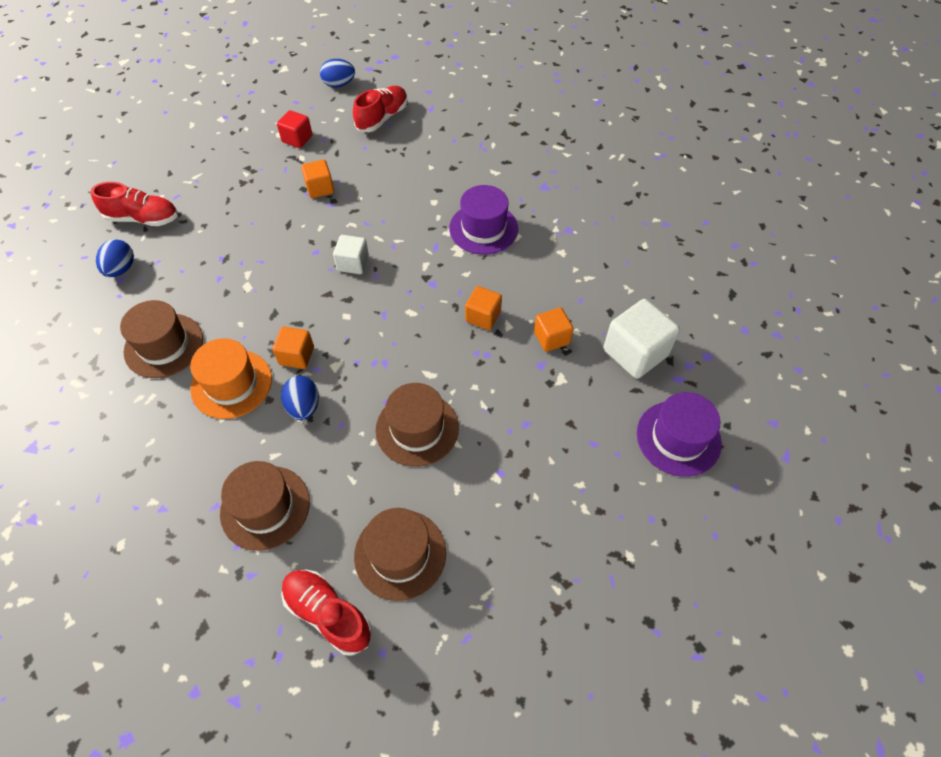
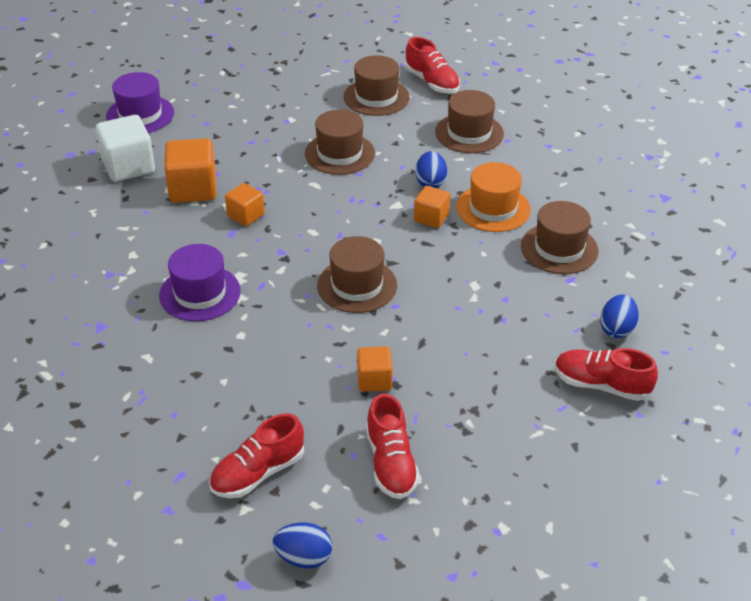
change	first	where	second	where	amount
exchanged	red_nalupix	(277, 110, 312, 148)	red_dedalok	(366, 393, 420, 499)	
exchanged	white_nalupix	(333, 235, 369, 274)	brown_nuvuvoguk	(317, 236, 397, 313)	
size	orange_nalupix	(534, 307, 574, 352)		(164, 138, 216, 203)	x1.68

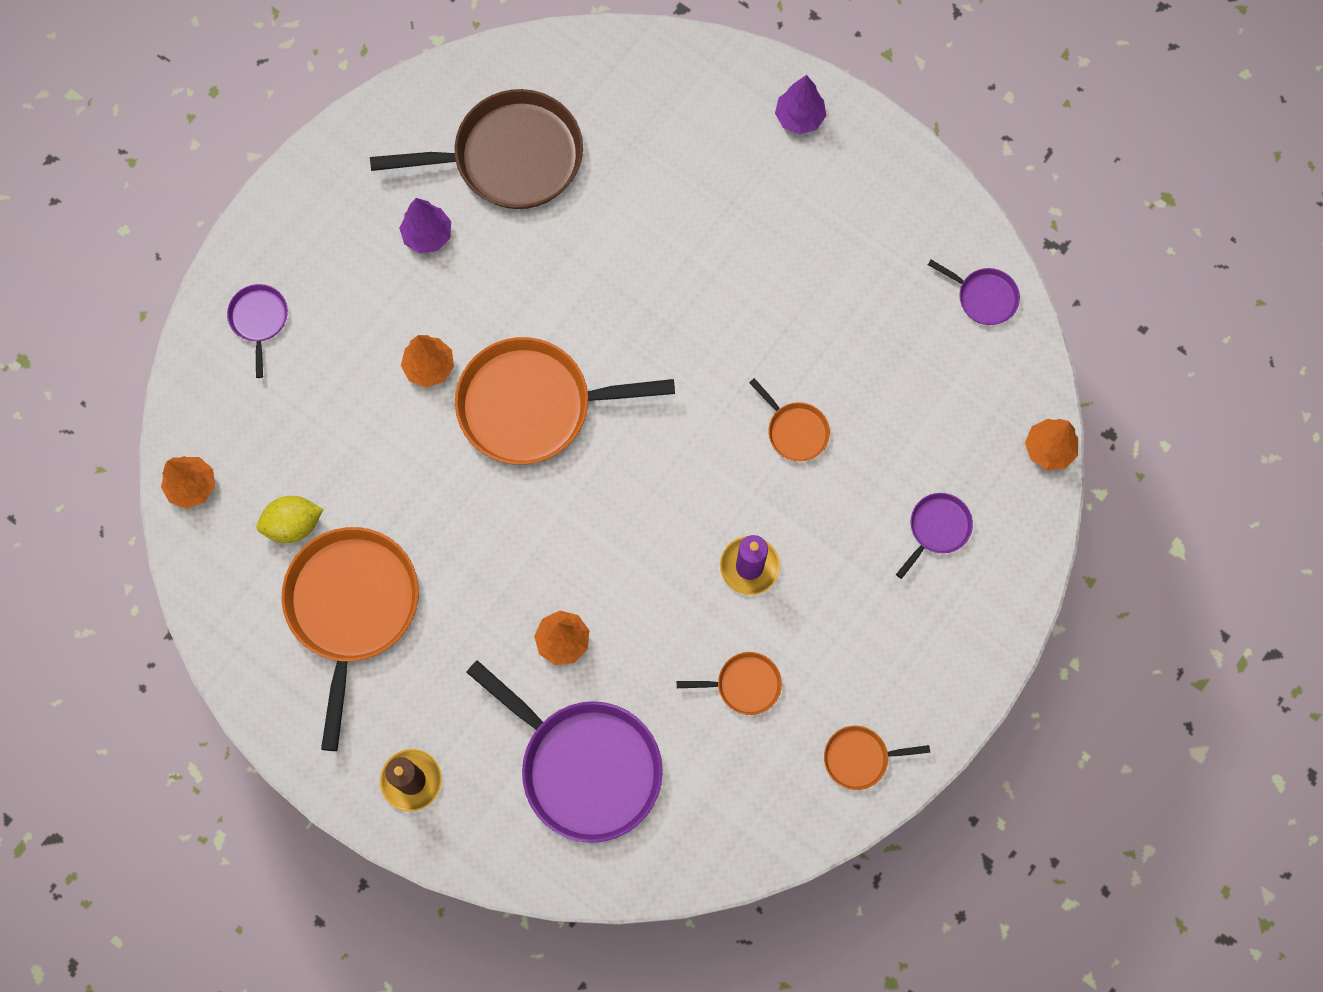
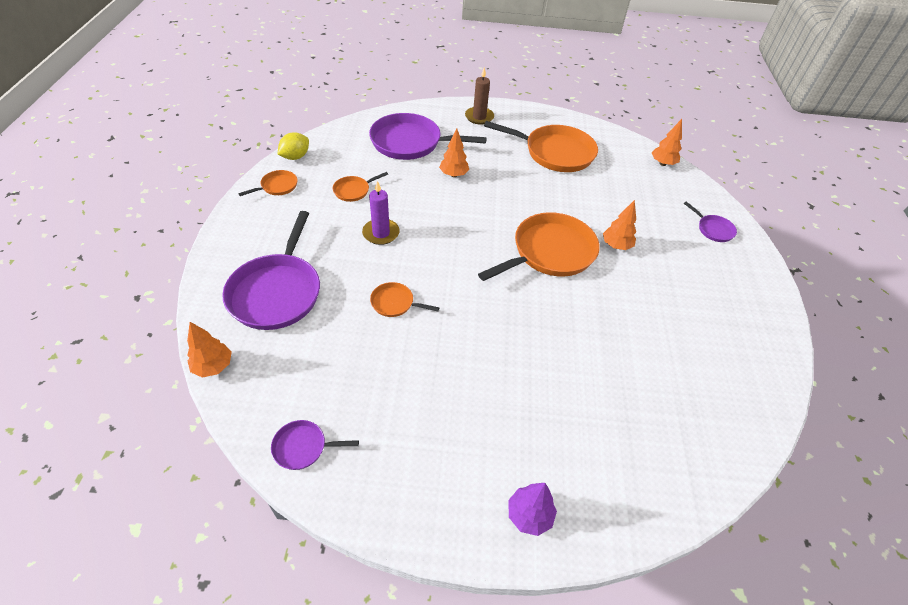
change	first	where	second	where	amount
relocated	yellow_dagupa	(257, 496, 323, 543)		(278, 132, 309, 160)	
spun	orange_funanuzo	(282, 527, 419, 751)		(484, 121, 598, 172)	45 degrees counterclockwise
missing	brown_funanuzo	(370, 89, 583, 209)			
missing	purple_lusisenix	(399, 198, 451, 253)			
size	purple_funanuzo	(896, 493, 973, 579)		(222, 211, 320, 330)	x2.16

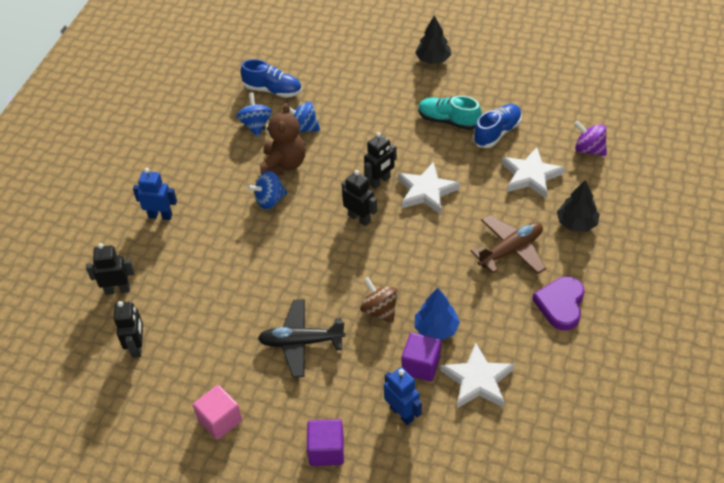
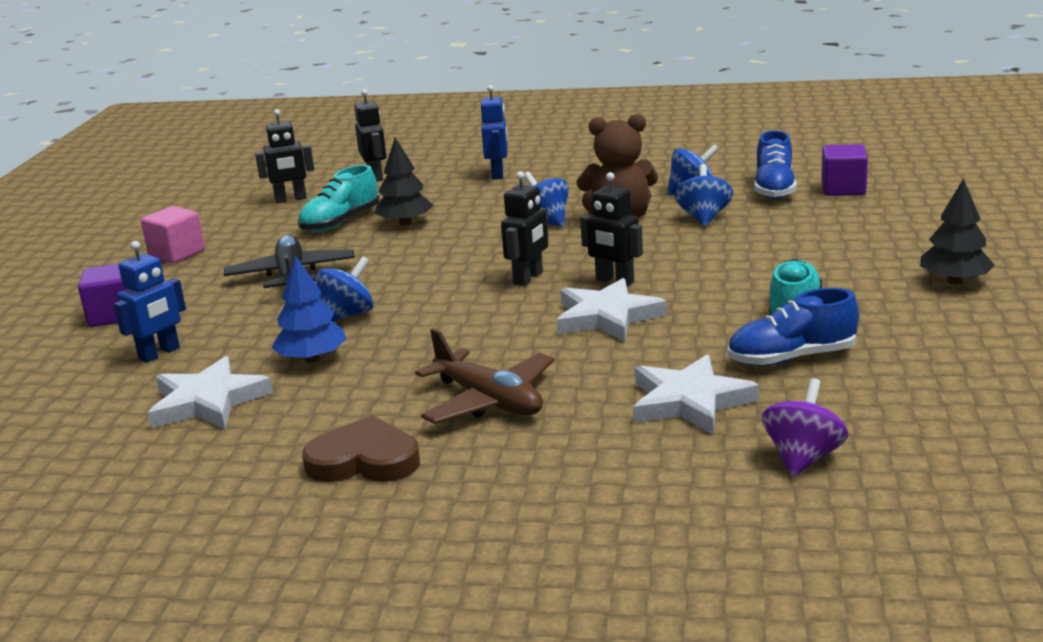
change	first	where	second	where	amount
colour	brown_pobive	(360, 277, 398, 323)	blue_pobive	(316, 256, 373, 322)	
relocated	purple_nalupix	(402, 333, 441, 382)		(821, 144, 868, 196)	
spun	blue_dedalok	(473, 104, 522, 148)		(728, 288, 859, 366)	135 degrees clockwise
colour	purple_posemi	(532, 276, 585, 330)	brown_posemi	(302, 415, 420, 482)	
relocated	black_lusisenix	(557, 180, 600, 232)		(375, 137, 434, 226)	
appeared			turquoise_dedalok	(298, 165, 380, 232)	

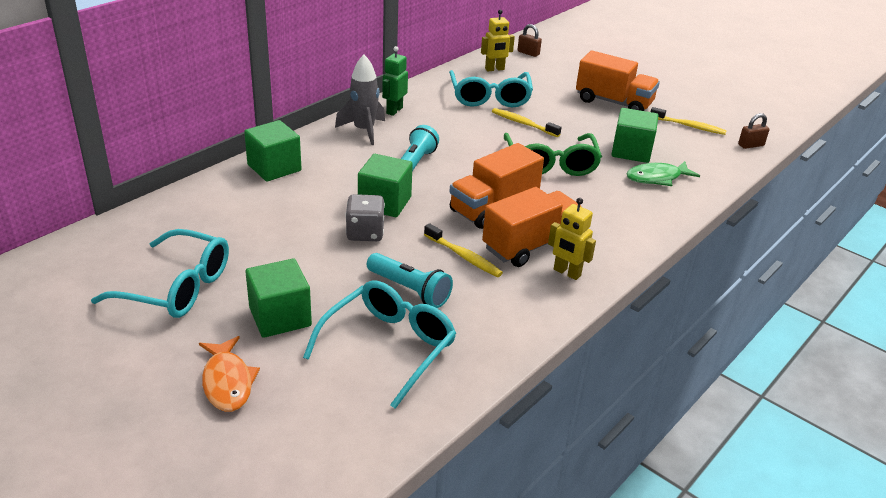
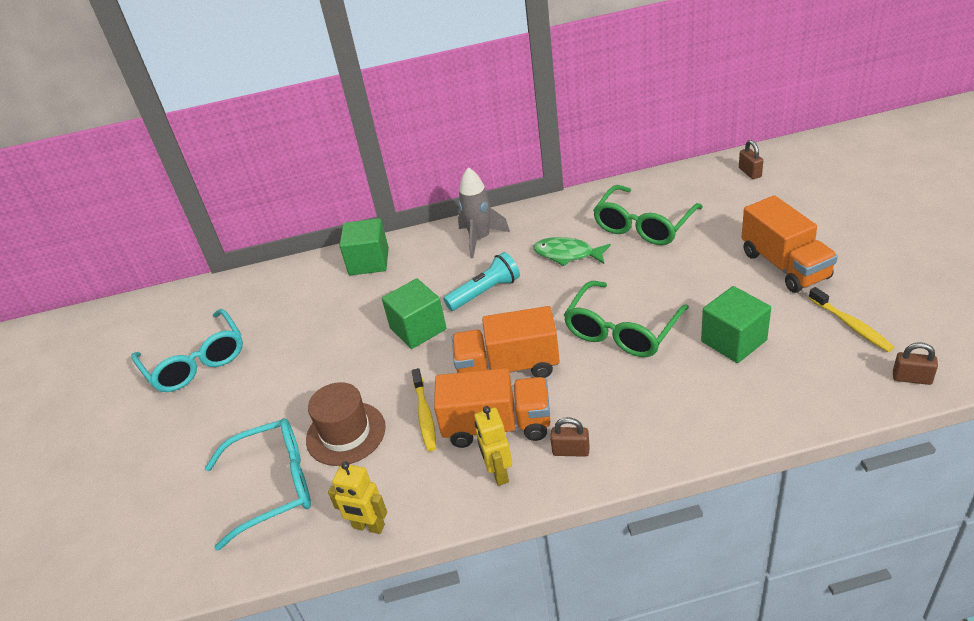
change	first	where	second	where	amount
missing	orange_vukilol	(199, 336, 260, 412)			
missing	green_nalupix	(246, 258, 312, 338)			
missing	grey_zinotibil	(346, 194, 385, 241)			
exchanged	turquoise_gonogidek	(367, 253, 453, 308)	brown_nuvuvoguk	(306, 382, 386, 466)	
missing	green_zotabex	(382, 46, 408, 116)			
colour	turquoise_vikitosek	(449, 70, 533, 107)	green_vikitosek	(593, 185, 703, 245)	
relocated	yellow_zotabex	(481, 9, 515, 71)		(328, 461, 387, 534)	
missing	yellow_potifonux	(492, 108, 562, 137)			
relocated	green_vukilol	(627, 161, 700, 186)		(534, 237, 611, 266)	
appeared			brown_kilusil	(550, 417, 590, 457)	

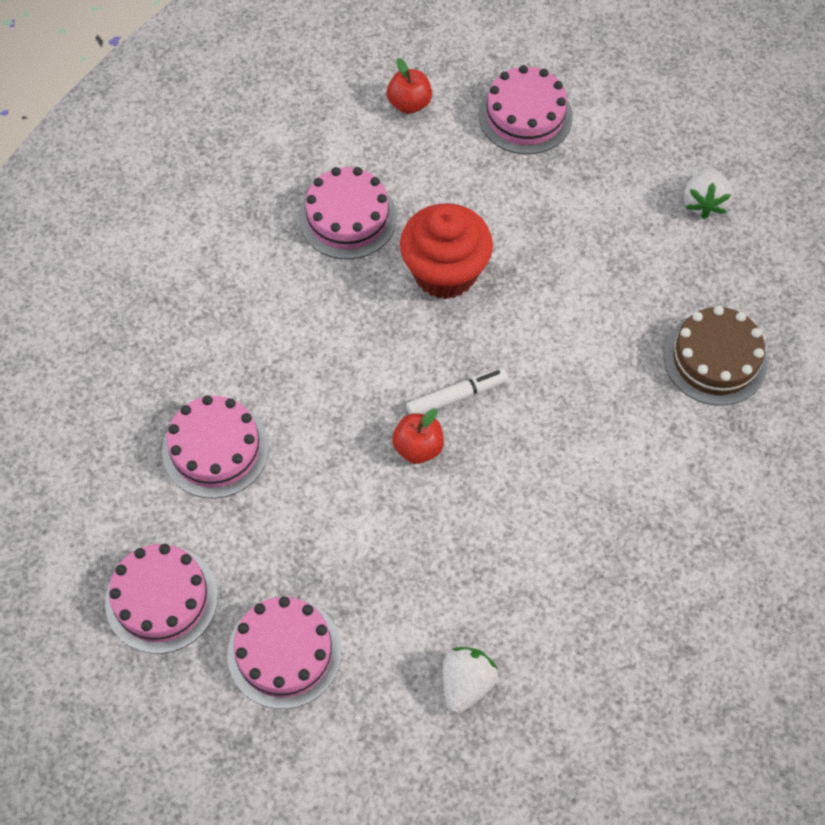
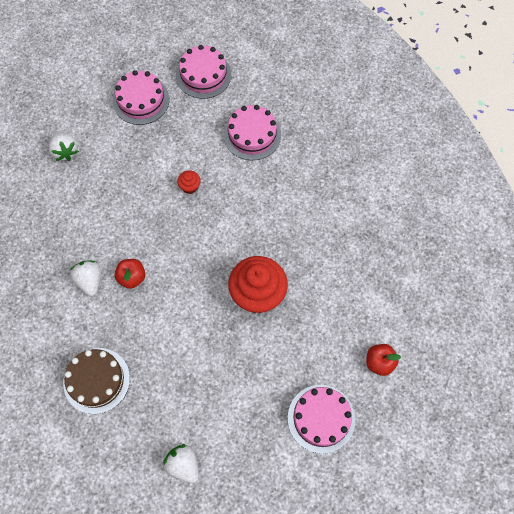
change	first	where	second	where	amount
missing	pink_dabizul	(299, 167, 397, 259)			
relocated	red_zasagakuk	(392, 408, 444, 464)		(115, 259, 146, 289)	
missing	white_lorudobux	(406, 368, 508, 414)			
appeared			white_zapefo	(70, 261, 101, 296)	
appeared			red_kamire	(177, 170, 201, 194)	

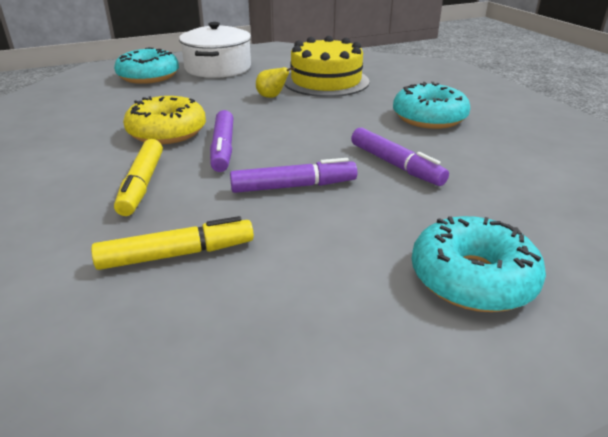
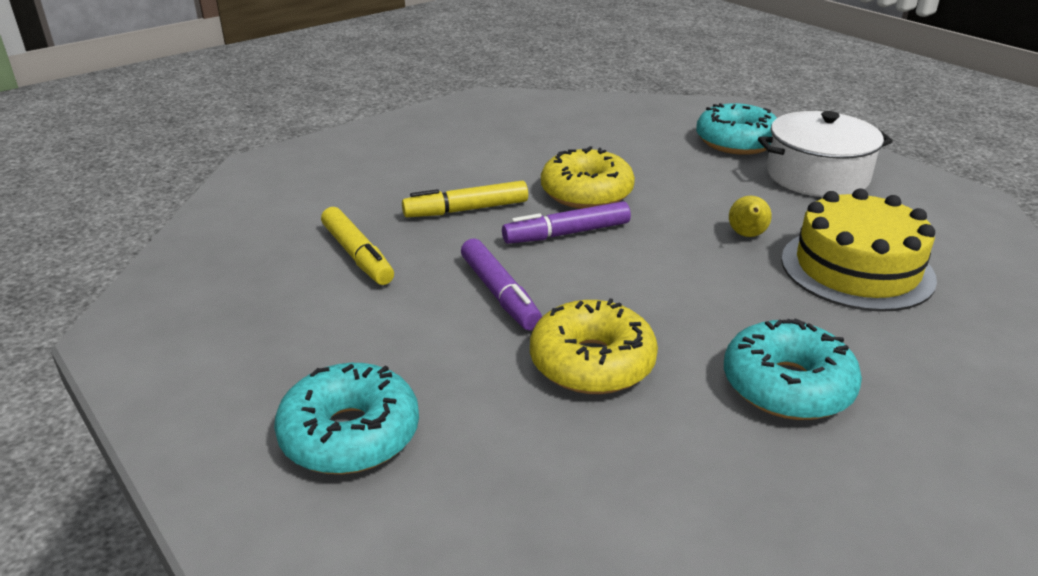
change	first	where	second	where	amount
exchanged	purple_lorudobux	(351, 128, 449, 186)	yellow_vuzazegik	(530, 298, 658, 394)	

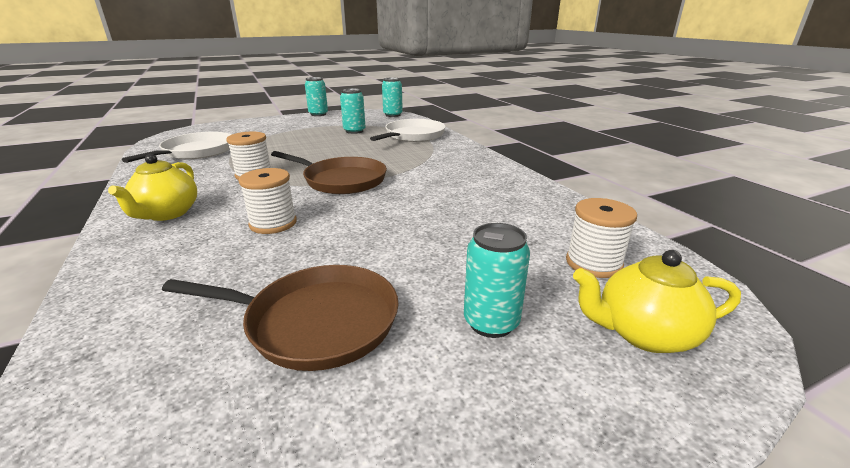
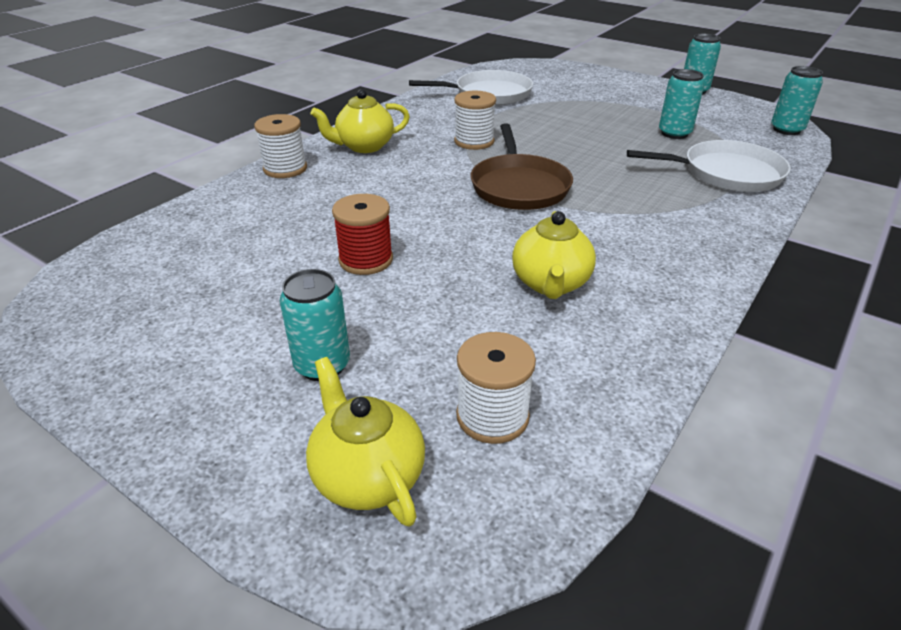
change	first	where	second	where	amount
missing	brown_funanuzo	(162, 265, 399, 371)			
relocated	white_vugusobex	(238, 168, 297, 234)		(254, 114, 307, 178)	
appeared			red_vugusobex	(332, 194, 393, 275)	
appeared			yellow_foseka	(512, 211, 596, 299)	

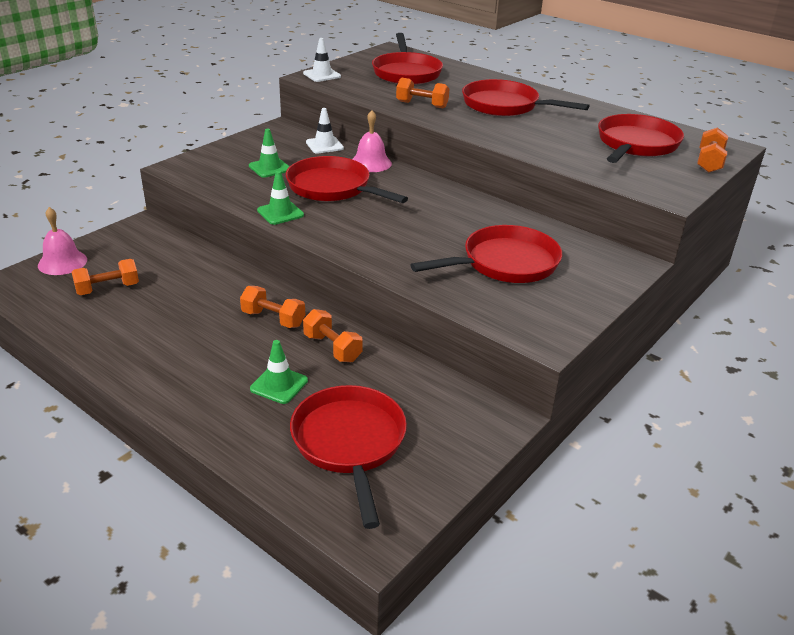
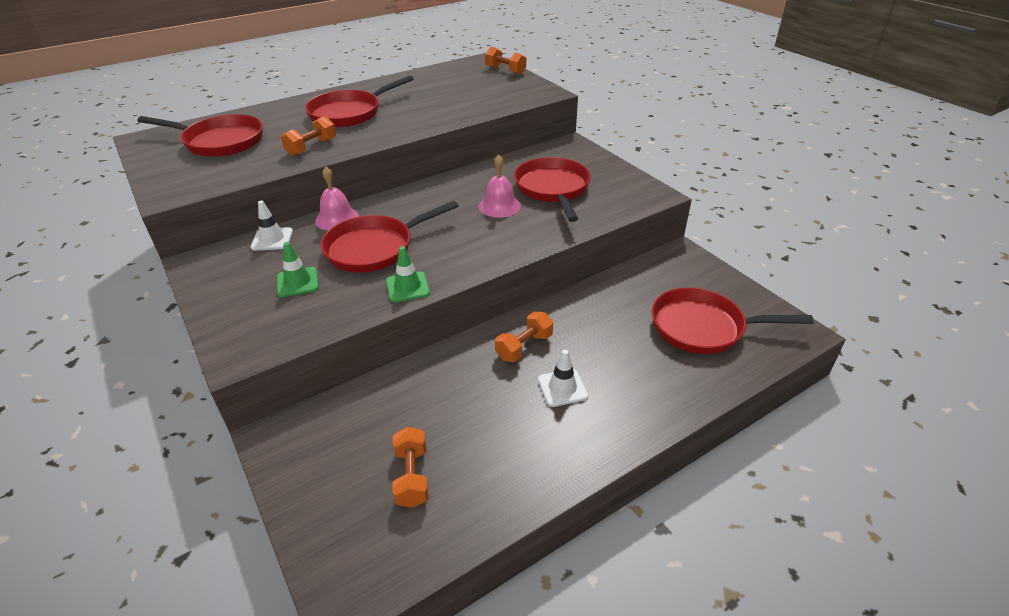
change	first	where	second	where	amount
relocated	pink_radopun	(38, 207, 87, 275)		(479, 154, 521, 218)	
missing	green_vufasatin	(250, 340, 308, 404)			
relocated	white_vufasatin	(303, 38, 341, 82)		(538, 350, 588, 407)	
missing	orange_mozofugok	(303, 309, 363, 362)			
missing	red_funanuzo	(598, 114, 684, 163)			

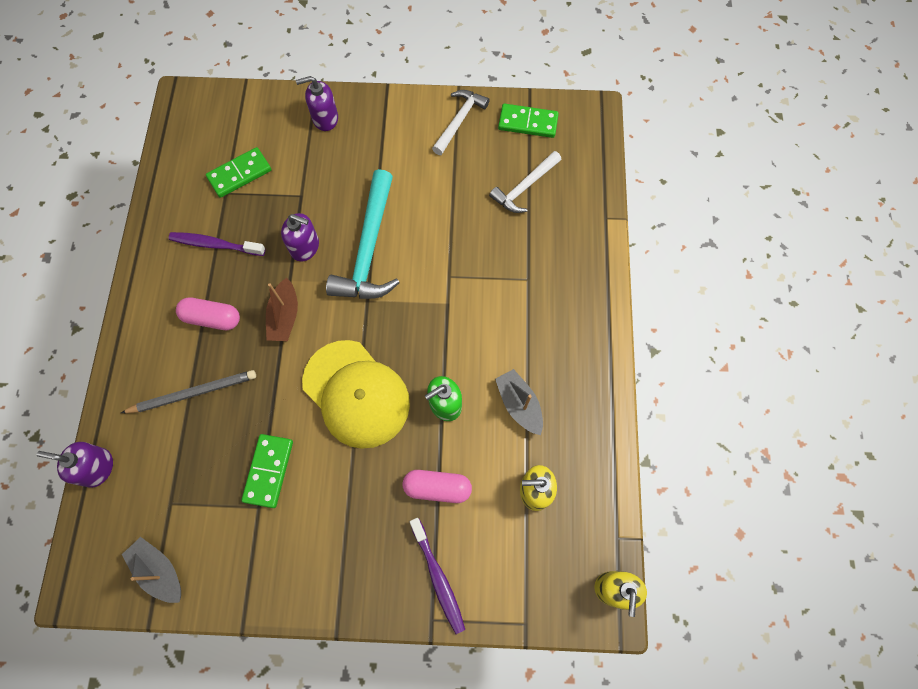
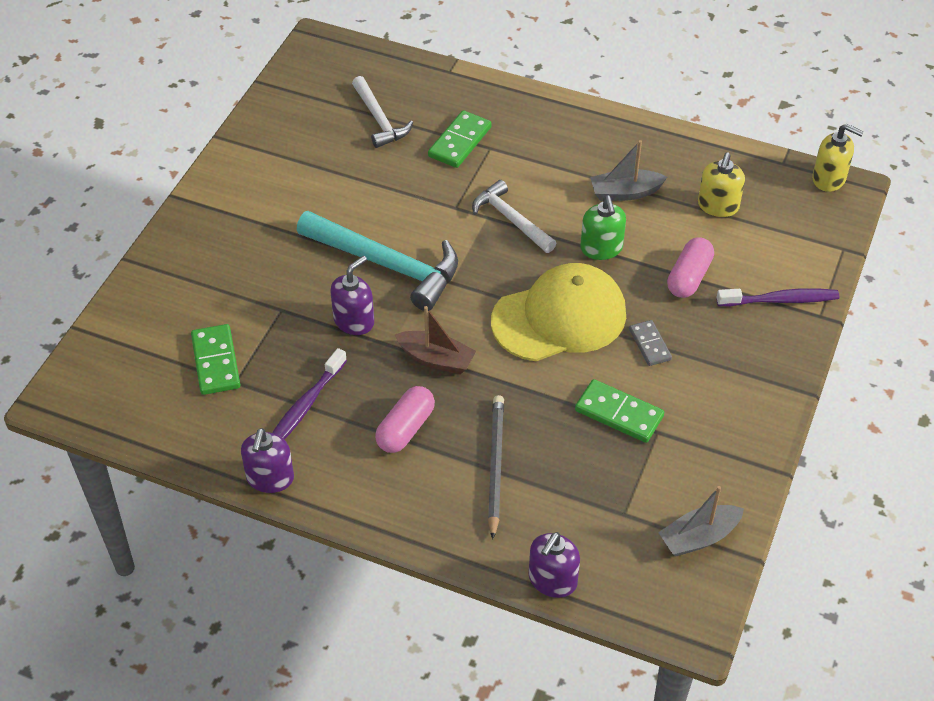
change	first	where	second	where	amount
relocated	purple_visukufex	(296, 76, 338, 131)		(241, 428, 294, 493)	
relocated	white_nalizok	(432, 90, 490, 155)		(472, 180, 556, 253)	
relocated	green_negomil	(498, 104, 559, 138)		(428, 110, 492, 168)	
appeared			grey_negomil	(629, 320, 672, 366)	

